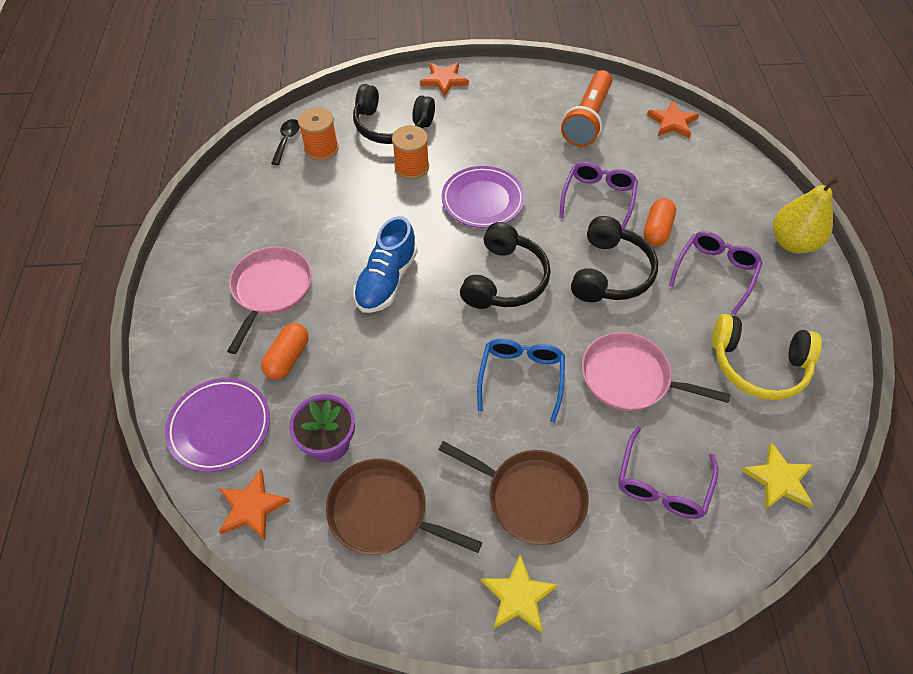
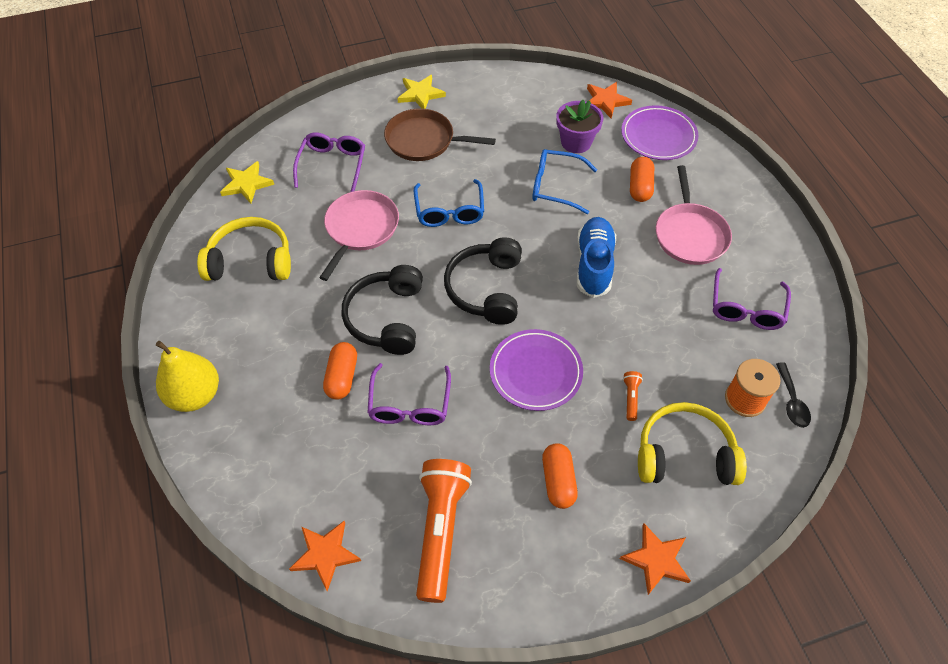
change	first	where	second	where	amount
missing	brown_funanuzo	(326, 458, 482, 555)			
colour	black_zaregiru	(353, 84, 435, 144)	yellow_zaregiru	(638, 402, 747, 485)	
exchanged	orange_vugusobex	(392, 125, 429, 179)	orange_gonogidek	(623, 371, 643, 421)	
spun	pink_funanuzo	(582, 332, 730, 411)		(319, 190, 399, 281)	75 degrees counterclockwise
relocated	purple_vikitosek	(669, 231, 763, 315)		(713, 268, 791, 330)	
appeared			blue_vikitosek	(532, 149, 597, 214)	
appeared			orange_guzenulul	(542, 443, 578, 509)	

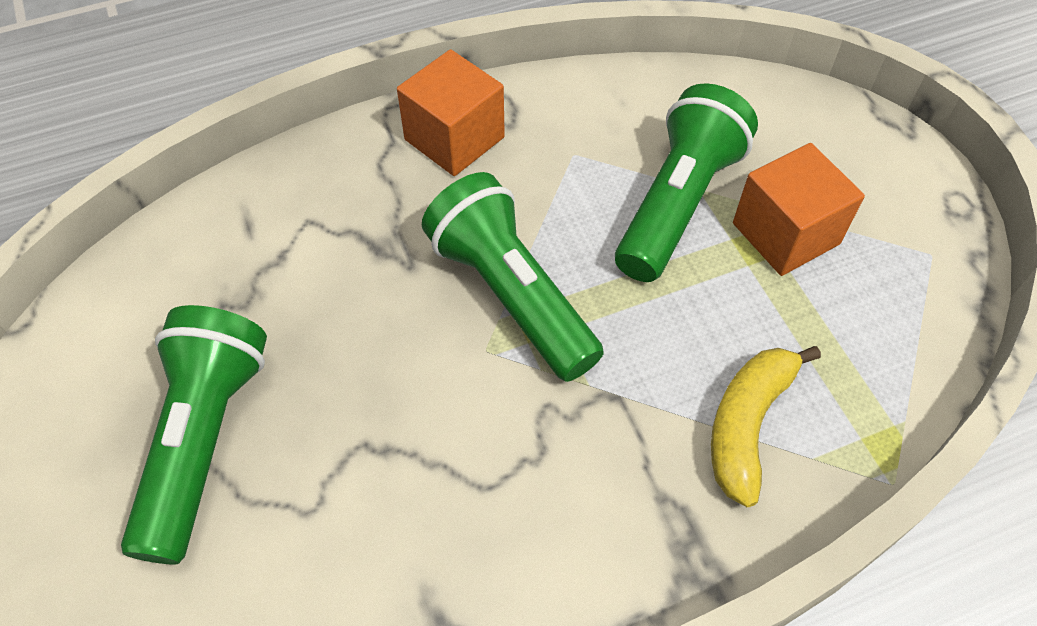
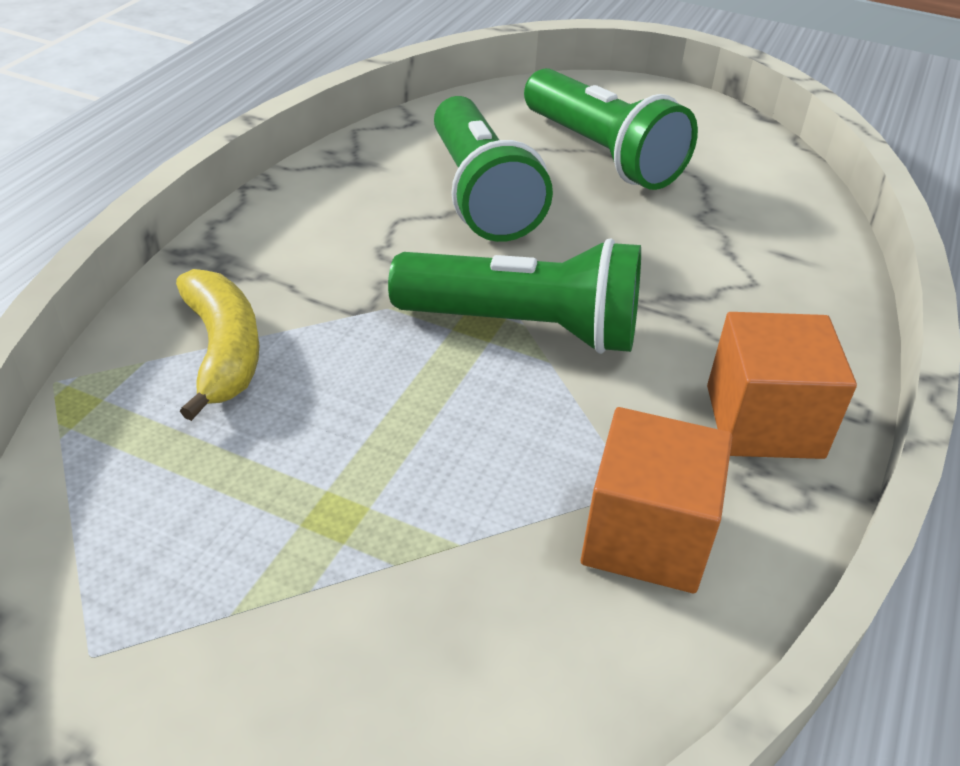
change	first	where	second	where	amount
relocated	green_gonogidek	(615, 83, 758, 282)		(434, 96, 553, 242)	
relocated	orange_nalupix	(733, 143, 865, 276)		(581, 407, 732, 593)	

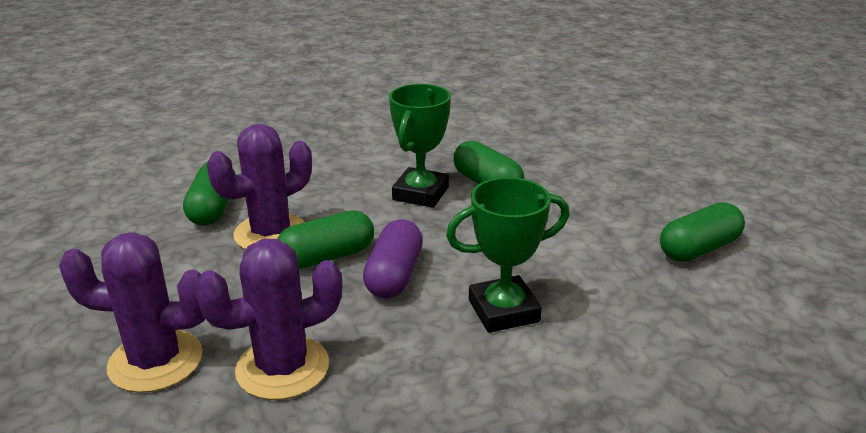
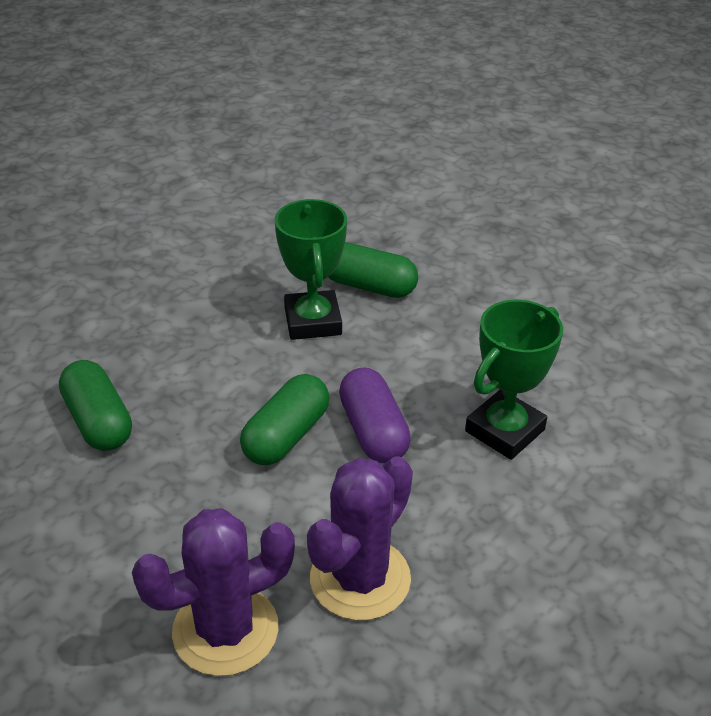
change	first	where	second	where	amount
missing	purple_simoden	(207, 124, 312, 250)			
missing	green_guzenulul	(660, 202, 745, 262)			

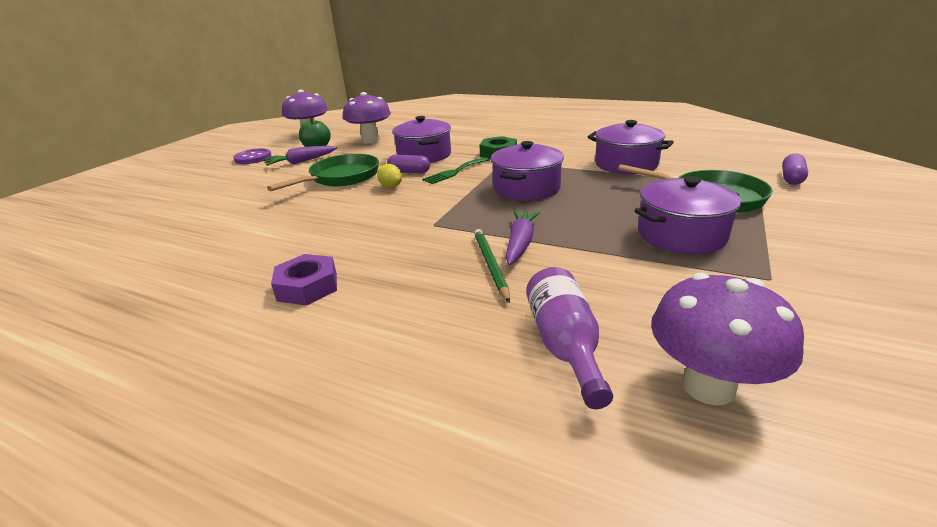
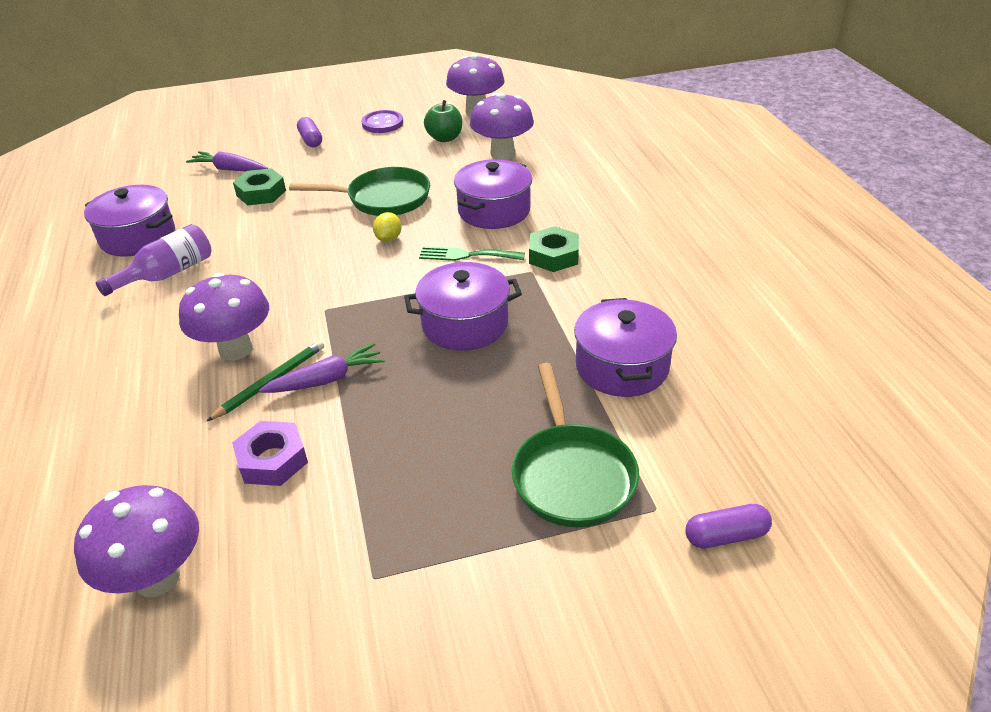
change	first	where	second	where	amount
relocated	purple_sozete	(263, 146, 337, 166)		(186, 151, 268, 172)	
relocated	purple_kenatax	(271, 254, 337, 306)		(232, 421, 308, 486)	
relocated	purple_guzenulul	(387, 155, 430, 173)		(297, 117, 322, 148)	
relocated	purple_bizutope	(526, 267, 613, 409)		(96, 224, 211, 296)	
relocated	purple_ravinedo	(634, 177, 741, 254)		(84, 185, 175, 257)	
appeared			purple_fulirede	(179, 273, 269, 361)	
appeared			green_kenatax	(233, 168, 286, 205)	

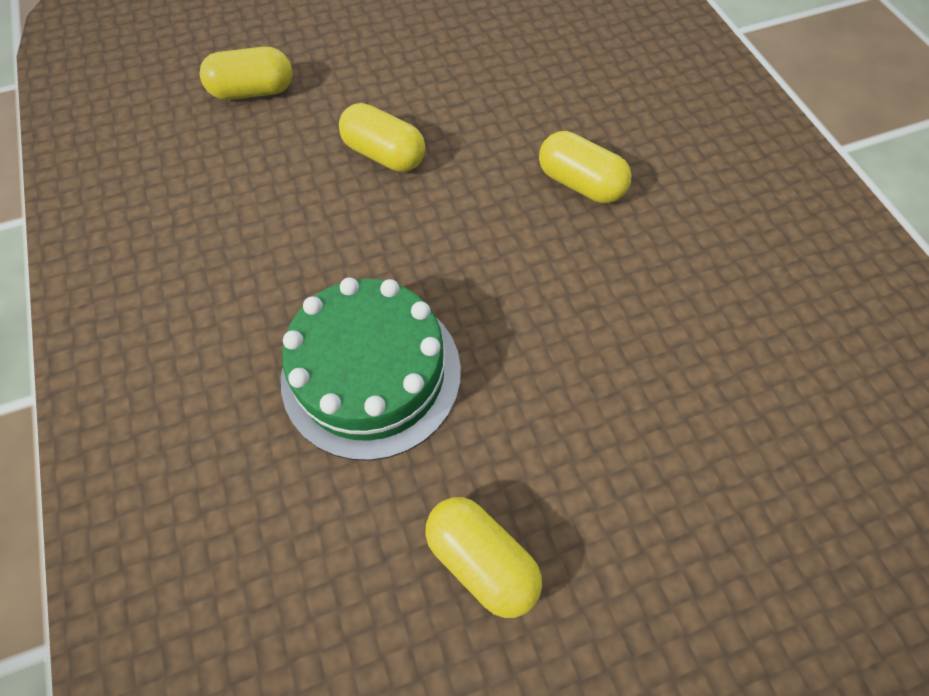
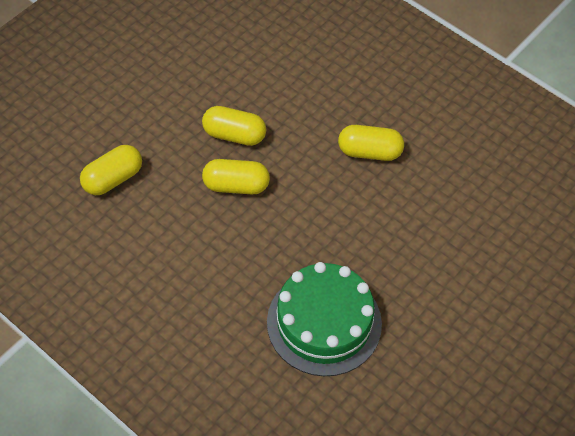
change	first	where	second	where	amount
relocated	yellow_guzenulul	(426, 497, 542, 618)		(202, 106, 266, 146)	

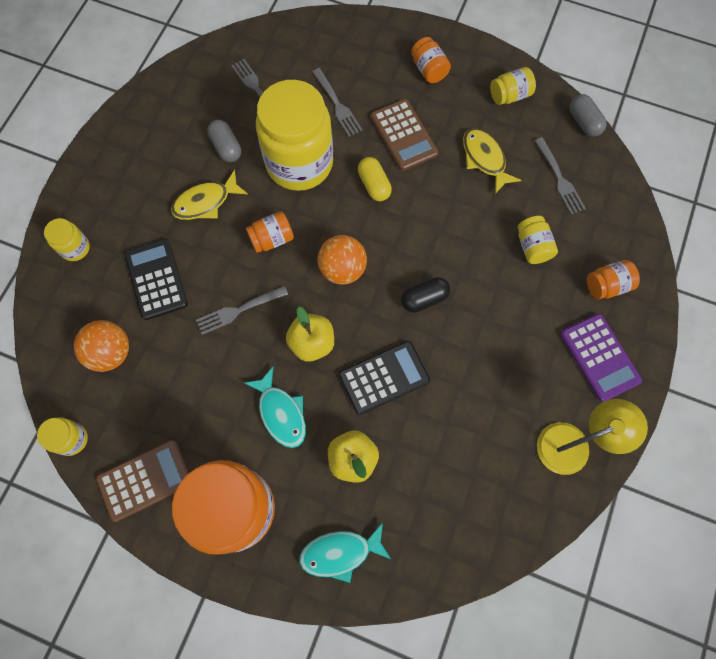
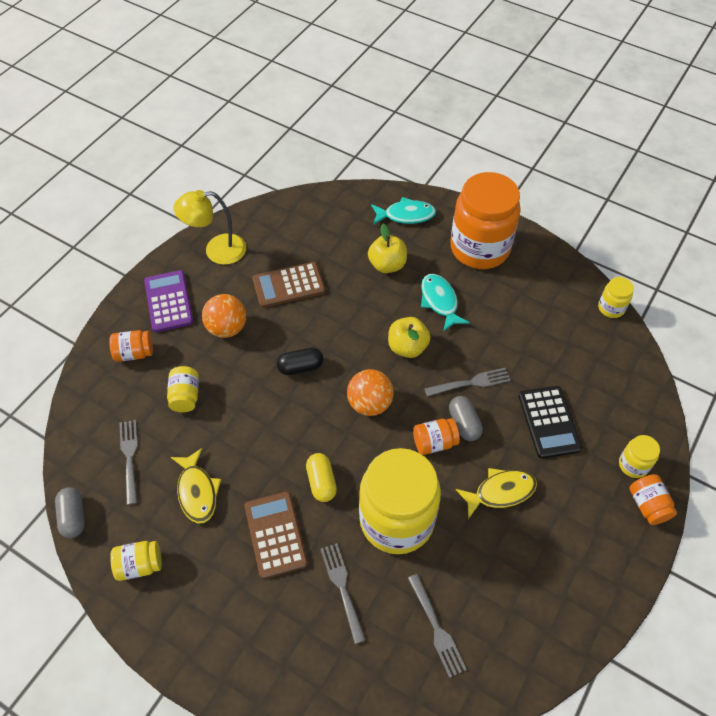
change	first	where	second	where	amount
relocated	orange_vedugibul	(74, 320, 129, 372)		(202, 294, 246, 338)	
relocated	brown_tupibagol	(96, 440, 190, 522)		(252, 262, 325, 308)	
relocated	grey_guzenulul	(207, 120, 241, 162)		(449, 396, 483, 441)	
missing	black_tupibagol	(339, 341, 430, 415)			
relocated	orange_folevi	(411, 37, 451, 83)		(629, 474, 677, 525)	

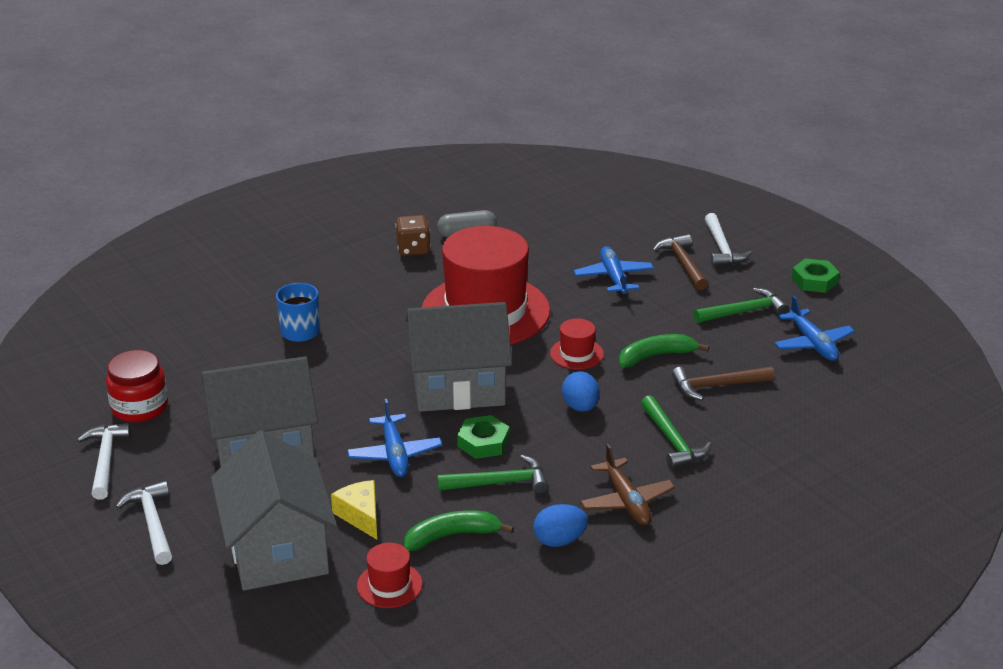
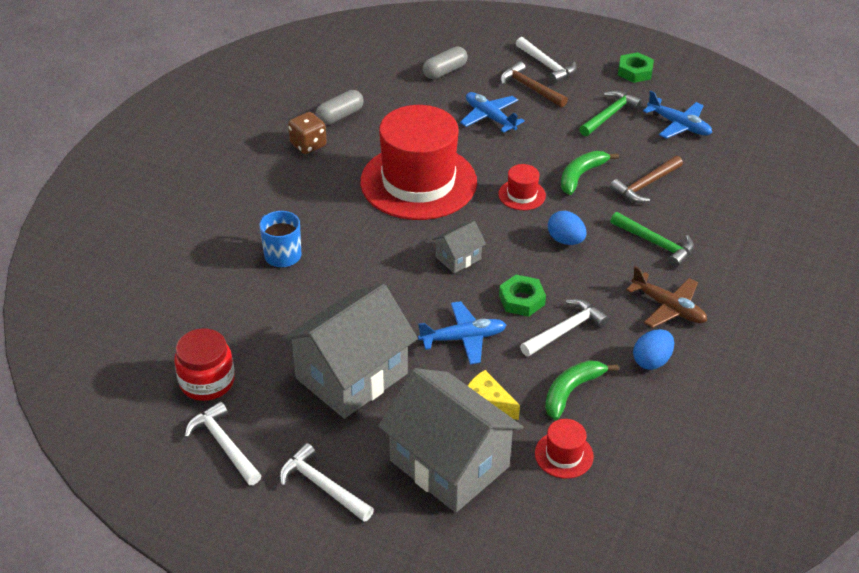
change	first	where	second	where	amount
spun	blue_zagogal	(347, 399, 442, 477)		(418, 301, 506, 364)	60 degrees counterclockwise
size	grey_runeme	(405, 302, 512, 412)		(432, 221, 486, 273)	x0.45
colour	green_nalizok	(437, 455, 549, 494)	white_nalizok	(520, 299, 609, 357)	
appeared			grey_guzenulul	(423, 47, 468, 79)	

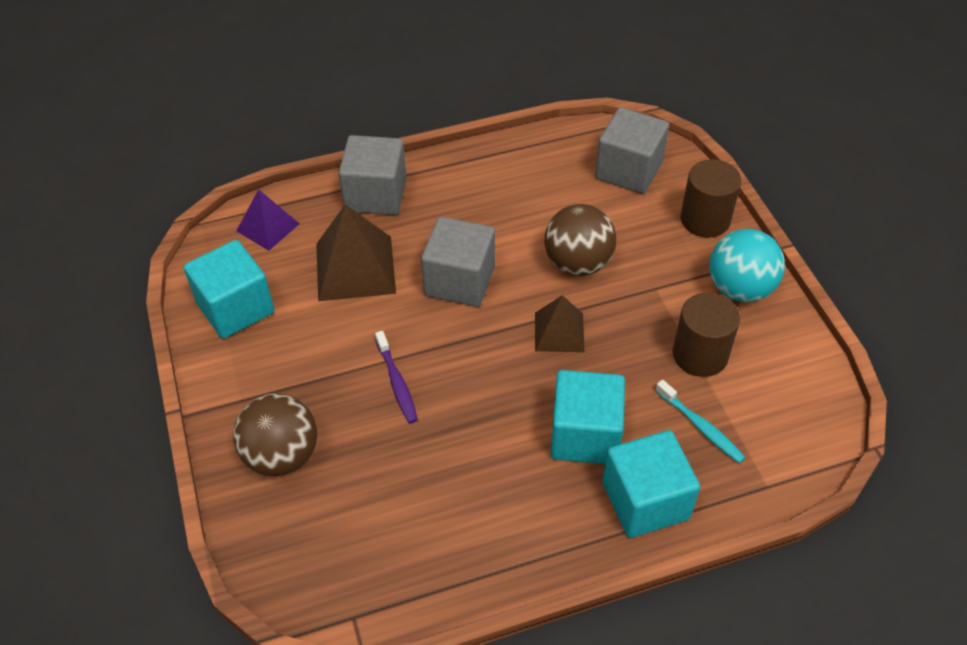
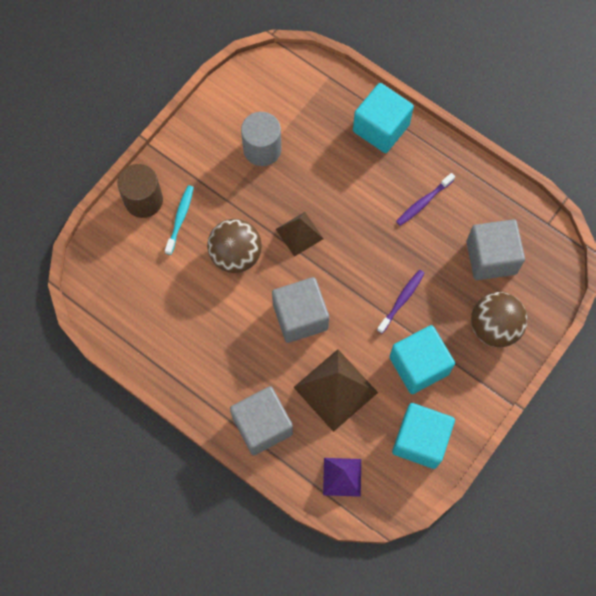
change	first	where	second	where	amount
relocated	turquoise_nalupix	(551, 370, 625, 464)		(389, 325, 455, 394)	
relocated	grey_nalupix	(595, 107, 669, 194)		(466, 219, 525, 280)	
relocated	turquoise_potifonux	(655, 380, 746, 463)		(165, 185, 194, 255)	
colour	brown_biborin	(673, 293, 740, 377)	grey_biborin	(241, 112, 281, 166)	
missing	turquoise_vedugibul	(709, 229, 785, 302)			
appeared			purple_potifonux	(396, 173, 455, 226)	

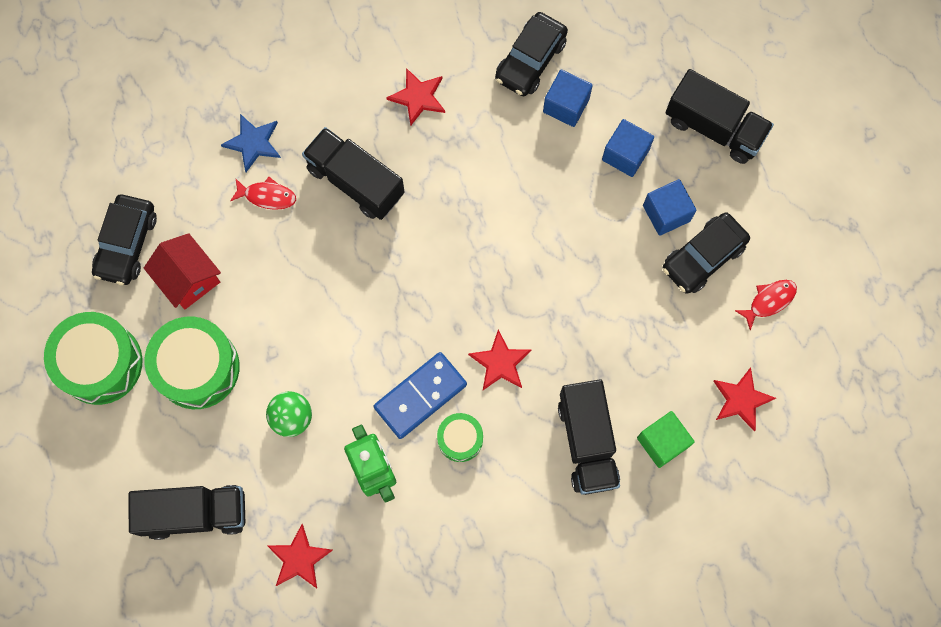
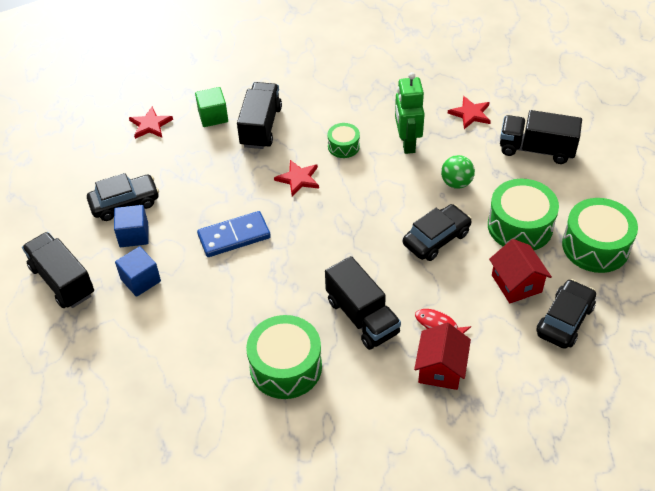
change	first	where	second	where	amount
exchanged	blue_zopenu	(221, 114, 281, 172)	red_runeme	(414, 323, 471, 390)	
relocated	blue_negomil	(374, 352, 467, 439)		(197, 211, 271, 257)	
exchanged	red_zopenu	(386, 68, 445, 126)	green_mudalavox	(246, 315, 322, 399)	
relocated	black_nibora	(495, 12, 568, 96)		(403, 204, 472, 261)	
missing	blue_nalupix	(543, 70, 593, 127)			
missing	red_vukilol	(735, 280, 797, 330)			

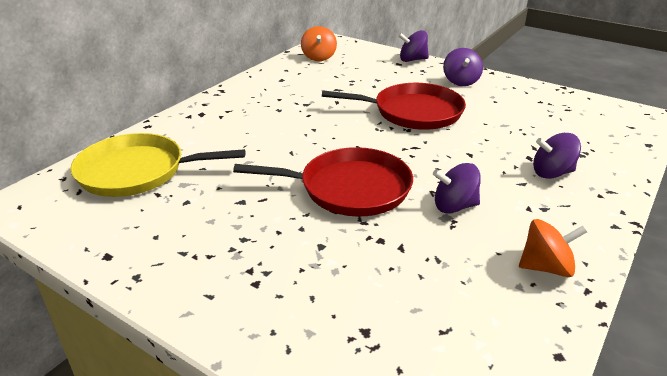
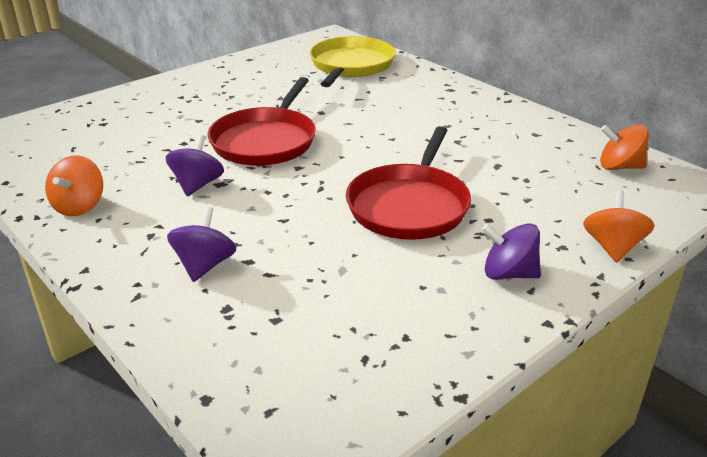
change	first	where	second	where	amount
colour	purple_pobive	(398, 30, 429, 62)	orange_pobive	(583, 190, 654, 263)	

